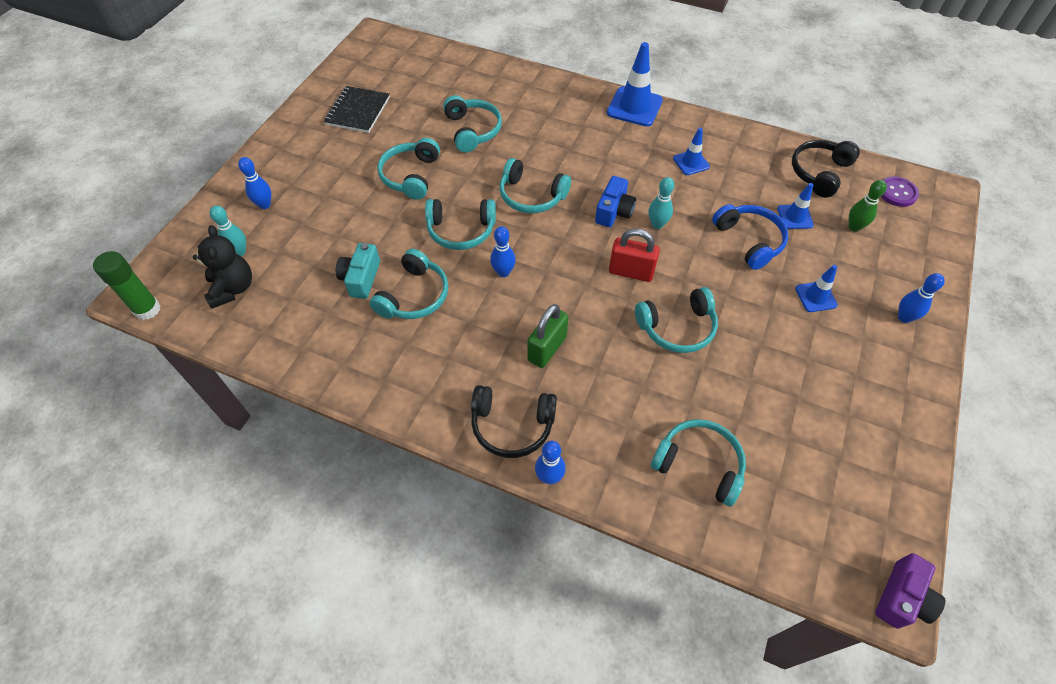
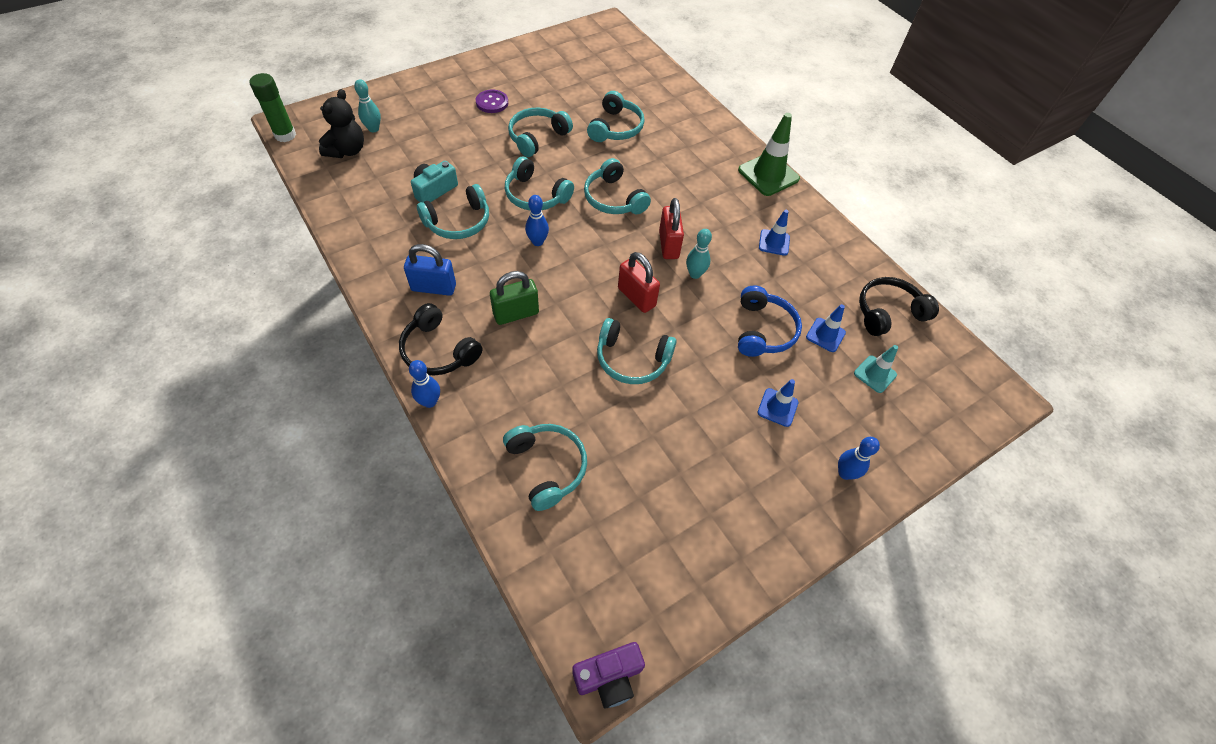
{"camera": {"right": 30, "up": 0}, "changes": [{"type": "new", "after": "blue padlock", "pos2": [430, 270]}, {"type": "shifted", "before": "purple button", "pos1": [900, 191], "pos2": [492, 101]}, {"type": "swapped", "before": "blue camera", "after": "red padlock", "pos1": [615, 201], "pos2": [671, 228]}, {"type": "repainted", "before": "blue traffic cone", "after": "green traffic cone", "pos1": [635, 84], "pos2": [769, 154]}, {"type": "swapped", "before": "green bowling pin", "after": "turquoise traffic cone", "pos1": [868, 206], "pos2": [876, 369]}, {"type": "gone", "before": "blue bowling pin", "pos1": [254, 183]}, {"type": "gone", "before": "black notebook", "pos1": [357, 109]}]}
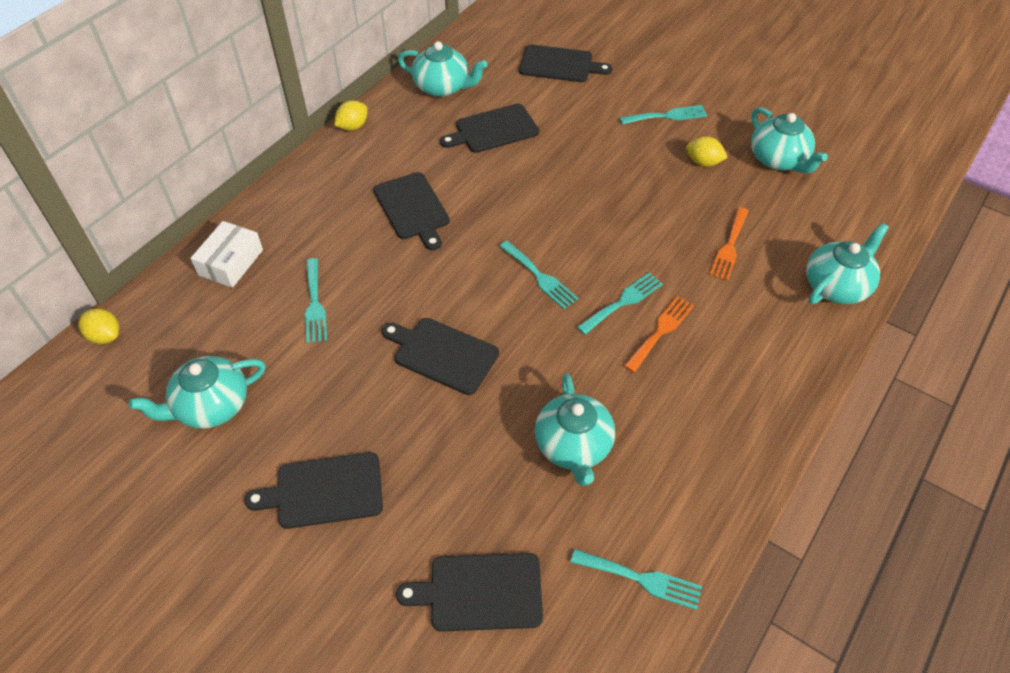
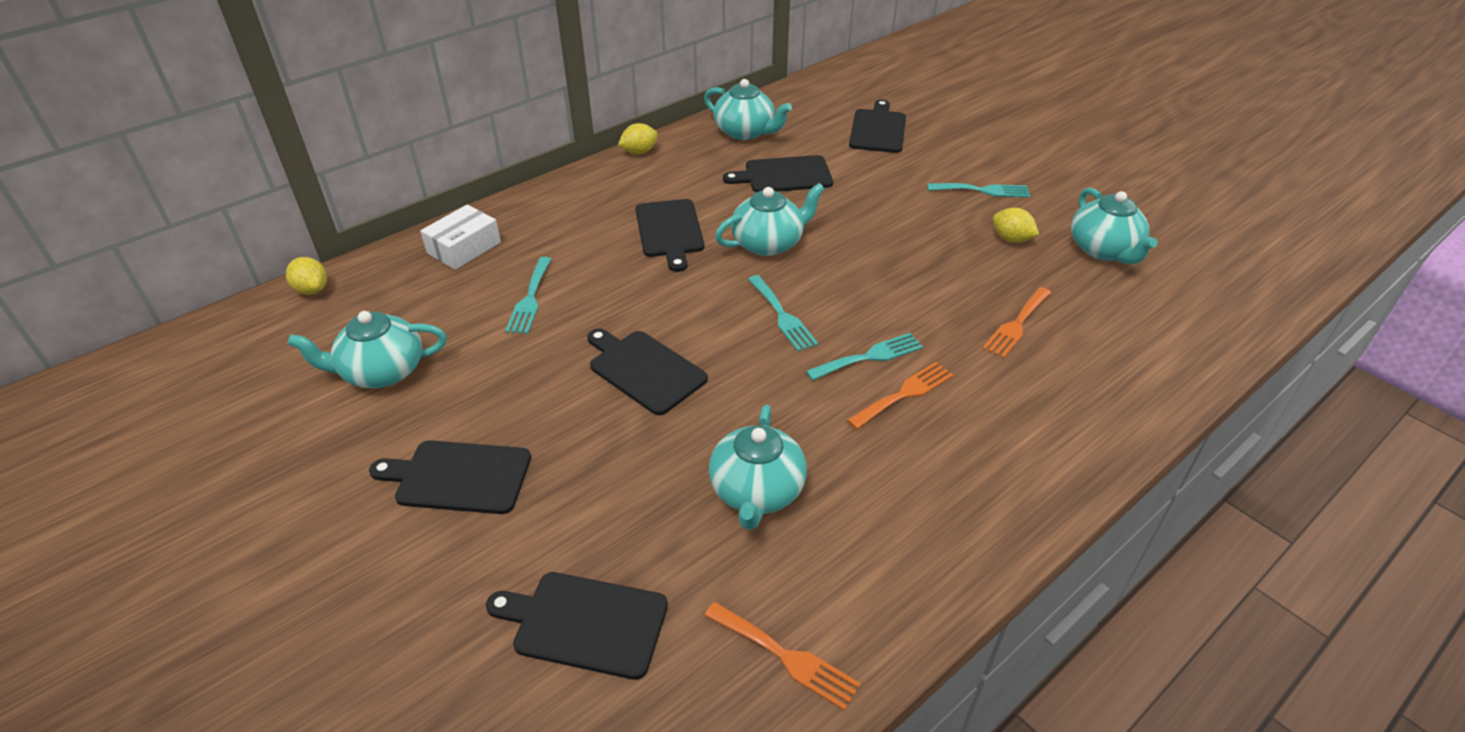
{"camera": {"right": 15, "up": -10}, "changes": [{"type": "repainted", "before": "turquoise fork", "after": "orange fork", "pos1": [636, 579], "pos2": [782, 656]}, {"type": "shifted", "before": "turquoise teapot", "pos1": [847, 263], "pos2": [770, 219]}, {"type": "rotated", "before": "black cutting board", "pos1": [565, 63], "pos2": [877, 126], "turn": -105}]}
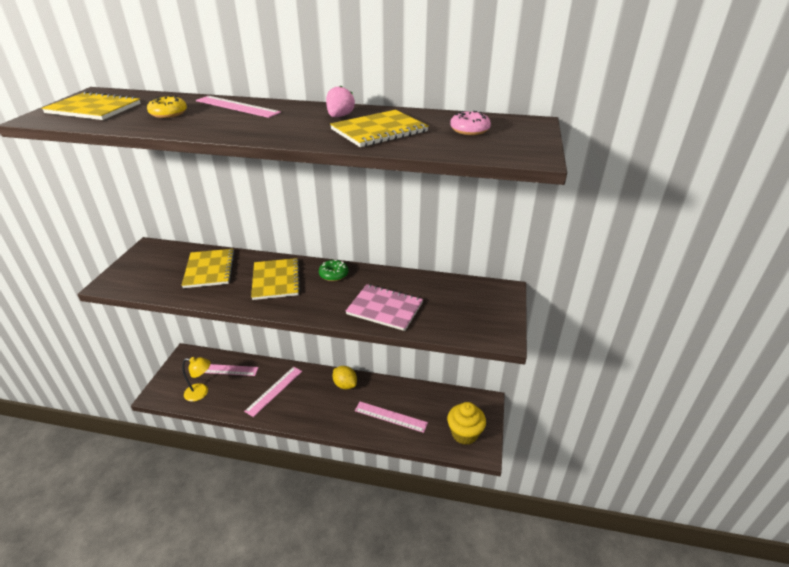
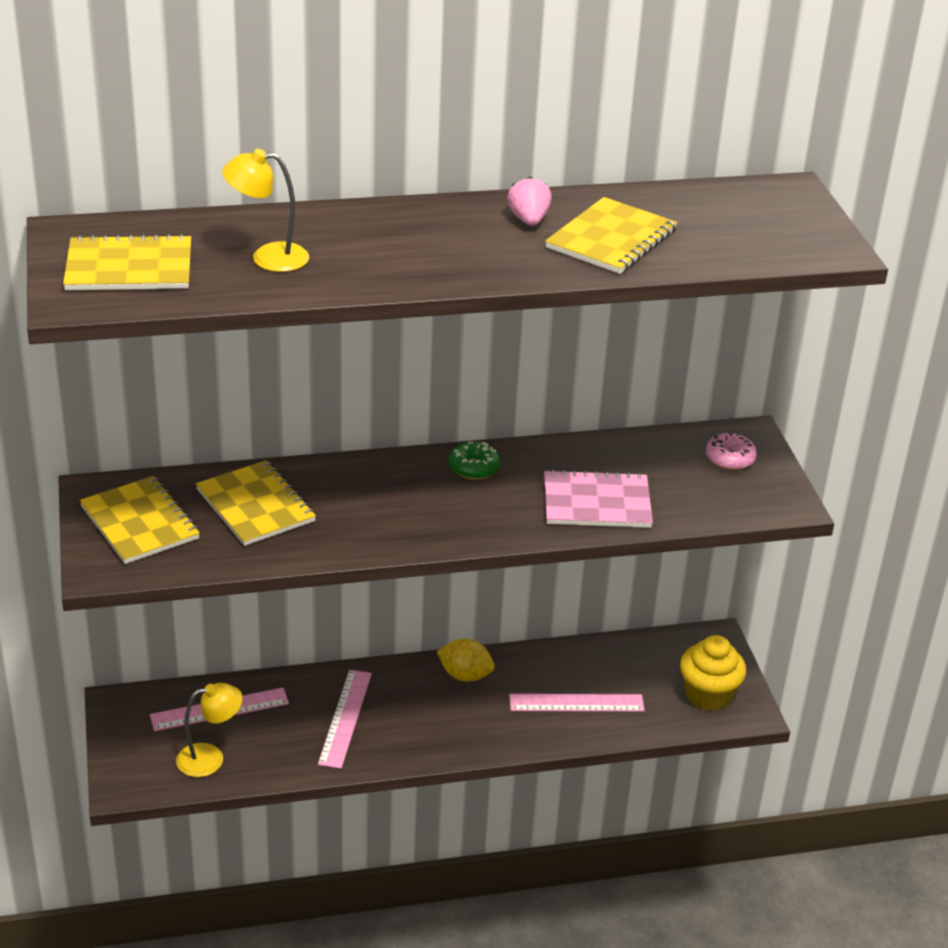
{"camera": {"right": -25, "up": 0}, "changes": [{"type": "shifted", "before": "yellow notebook", "pos1": [275, 279], "pos2": [140, 520]}, {"type": "swapped", "before": "yellow donut", "after": "yellow lamp", "pos1": [167, 107], "pos2": [265, 210]}, {"type": "shifted", "before": "pink donut", "pos1": [470, 123], "pos2": [731, 451]}, {"type": "gone", "before": "pink ruler", "pos1": [238, 107]}]}
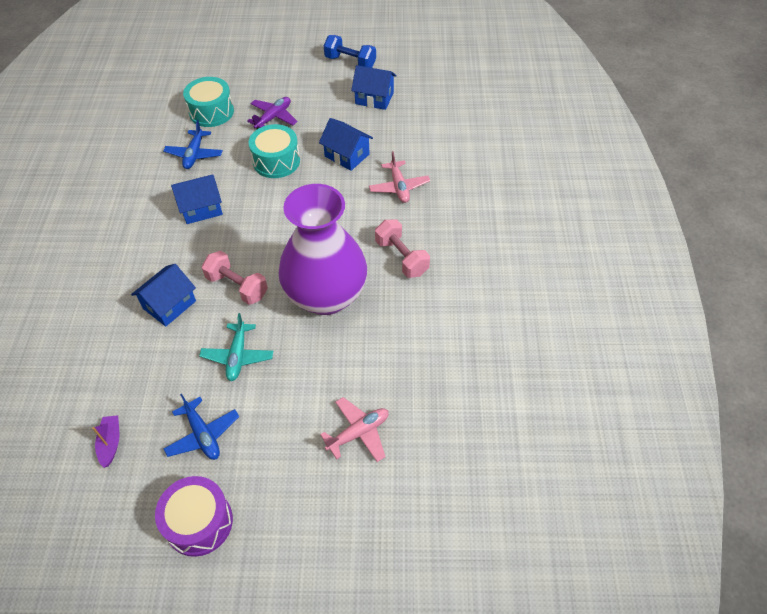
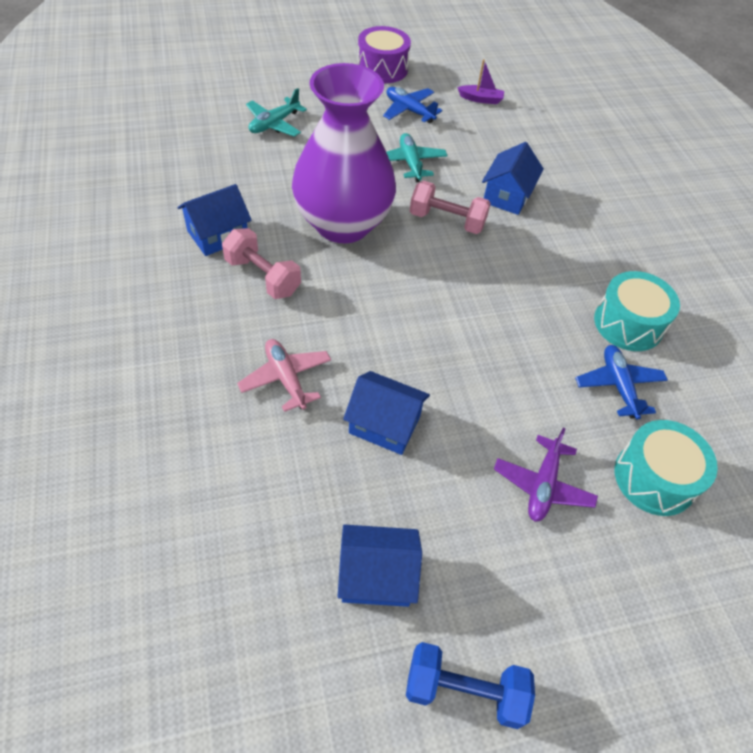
{"camera": {"right": 160, "up": 0}, "changes": [{"type": "shifted", "before": "blue house", "pos1": [197, 199], "pos2": [214, 220]}, {"type": "repainted", "before": "pink plane", "after": "turquoise plane", "pos1": [354, 429], "pos2": [276, 112]}, {"type": "rotated", "before": "purple boat", "pos1": [106, 441], "pos2": [480, 81], "turn": -60}, {"type": "shifted", "before": "turquoise drum", "pos1": [274, 151], "pos2": [637, 311]}]}
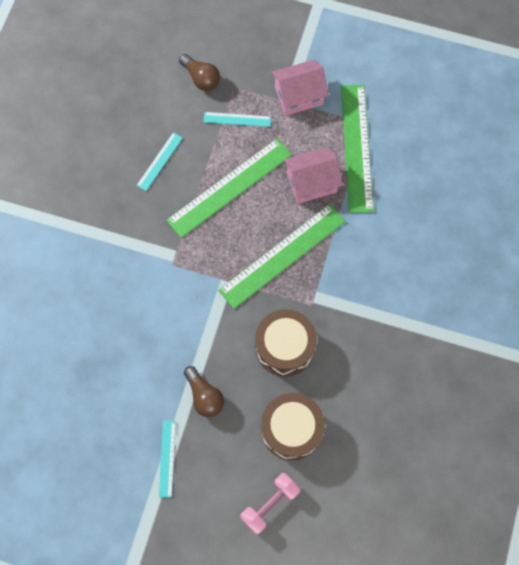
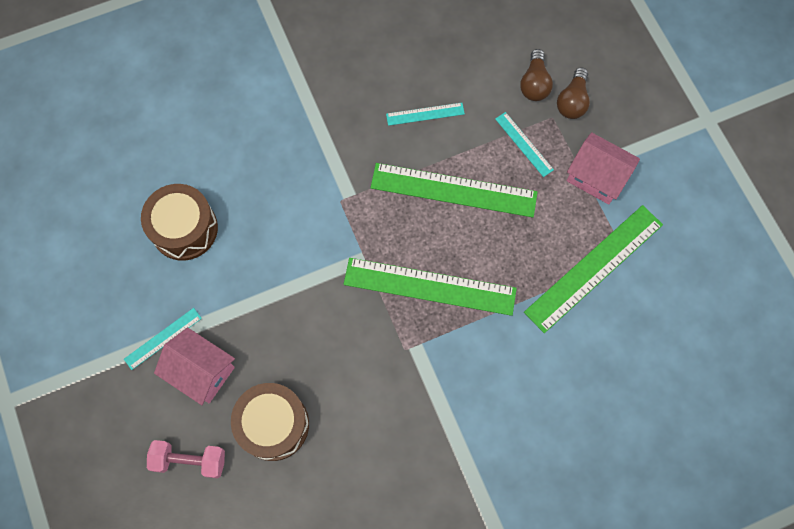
{"camera": {"right": 50, "up": 0}, "changes": [{"type": "shifted", "before": "brown drum", "pos1": [286, 342], "pos2": [179, 222]}, {"type": "shifted", "before": "pink house", "pos1": [313, 175], "pos2": [194, 366]}, {"type": "shifted", "before": "brown light bulb", "pos1": [204, 391], "pos2": [573, 93]}]}
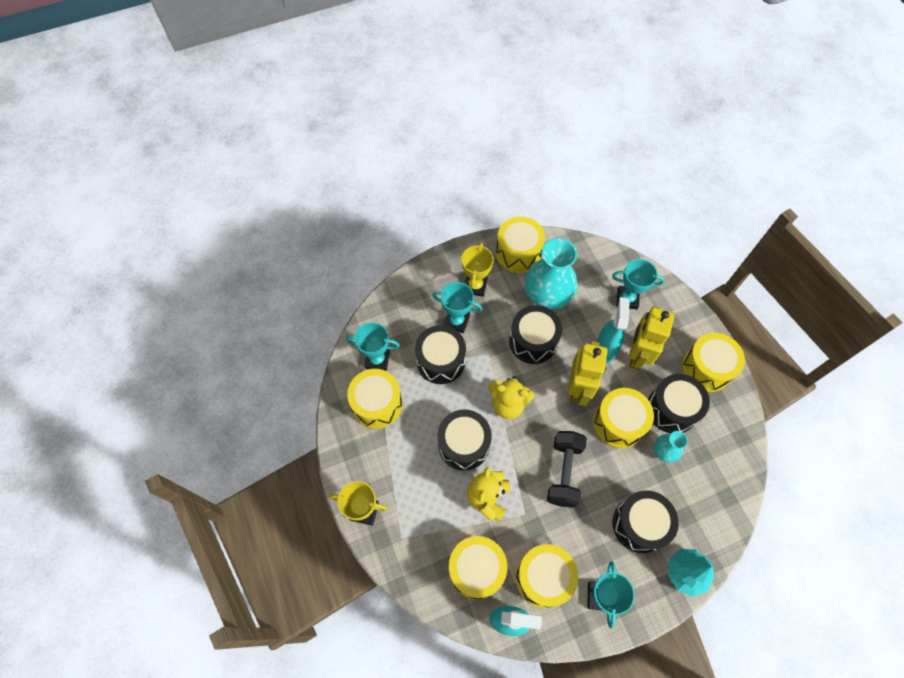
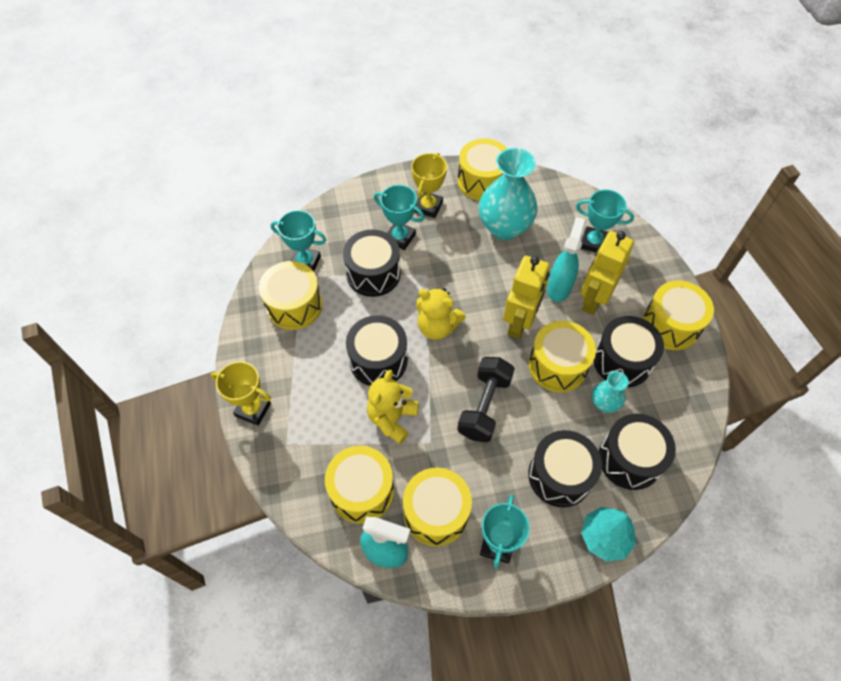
{"camera": {"right": 10, "up": -5}, "changes": [{"type": "shifted", "before": "black drum", "pos1": [535, 334], "pos2": [637, 452]}]}
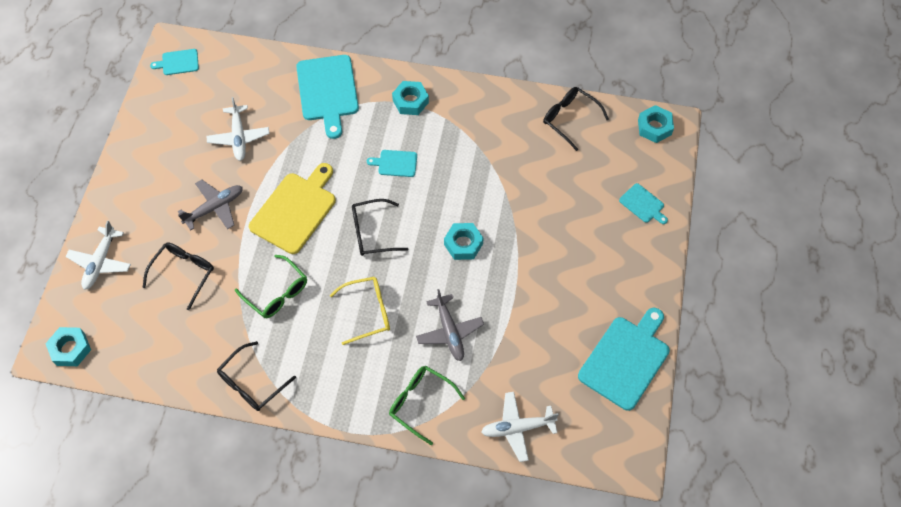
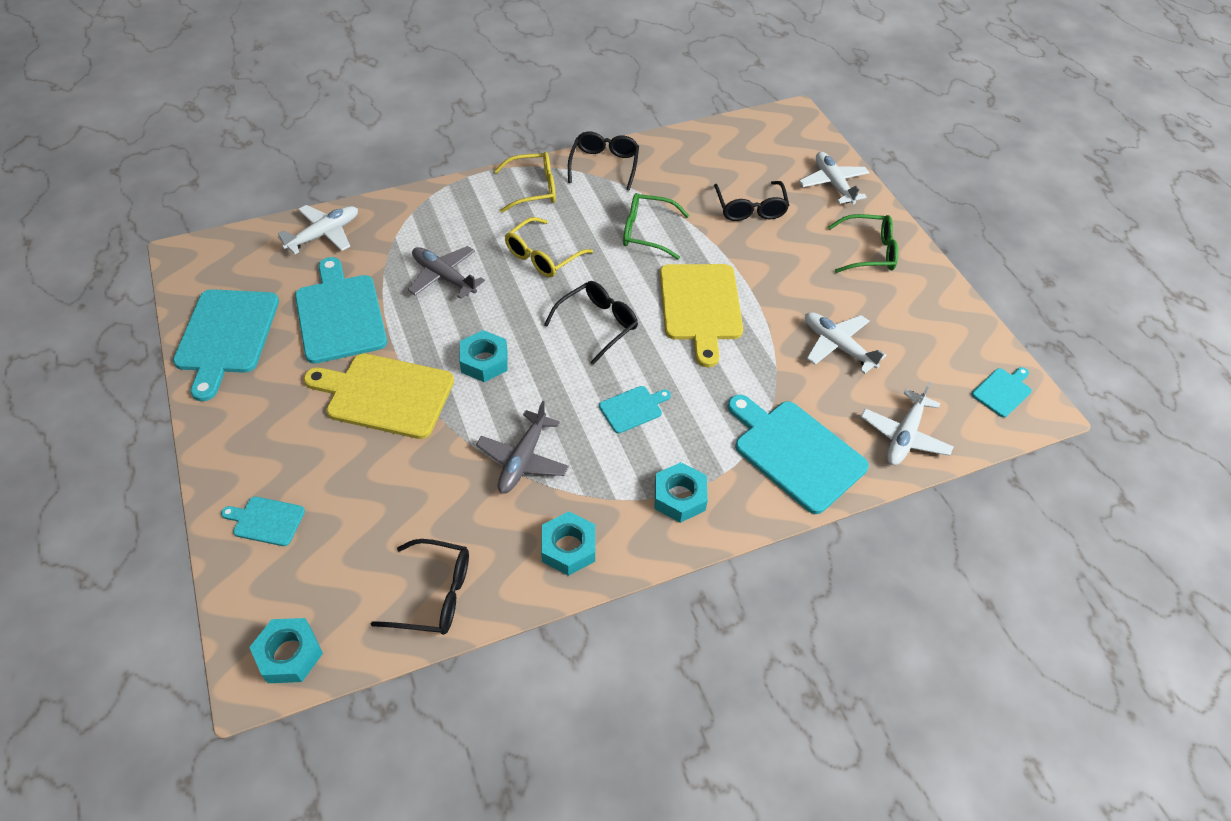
{"camera": {"right": 145, "up": -10}, "changes": [{"type": "new", "after": "turquoise cutting board", "pos2": [341, 310]}, {"type": "new", "after": "yellow cutting board", "pos2": [379, 396]}, {"type": "shifted", "before": "grey plane", "pos1": [210, 205], "pos2": [522, 447]}, {"type": "new", "after": "yellow glasses", "pos2": [525, 182]}, {"type": "shifted", "before": "turquoise nut", "pos1": [68, 346], "pos2": [568, 543]}, {"type": "shifted", "before": "green glasses", "pos1": [427, 405], "pos2": [863, 243]}, {"type": "new", "after": "white plane", "pos2": [907, 423]}]}
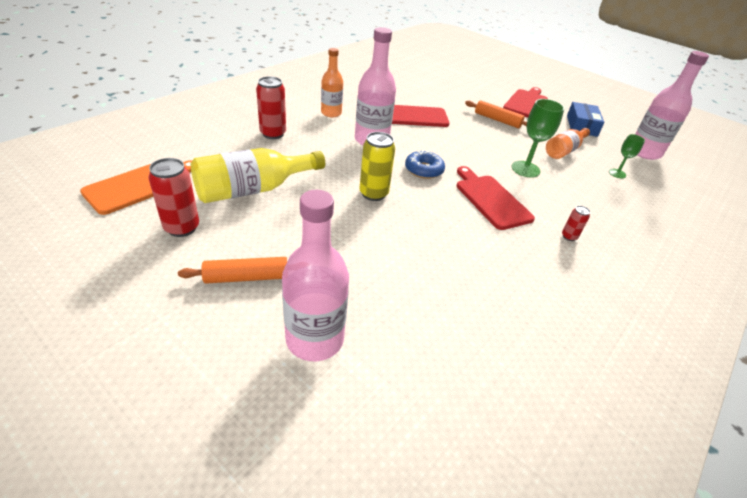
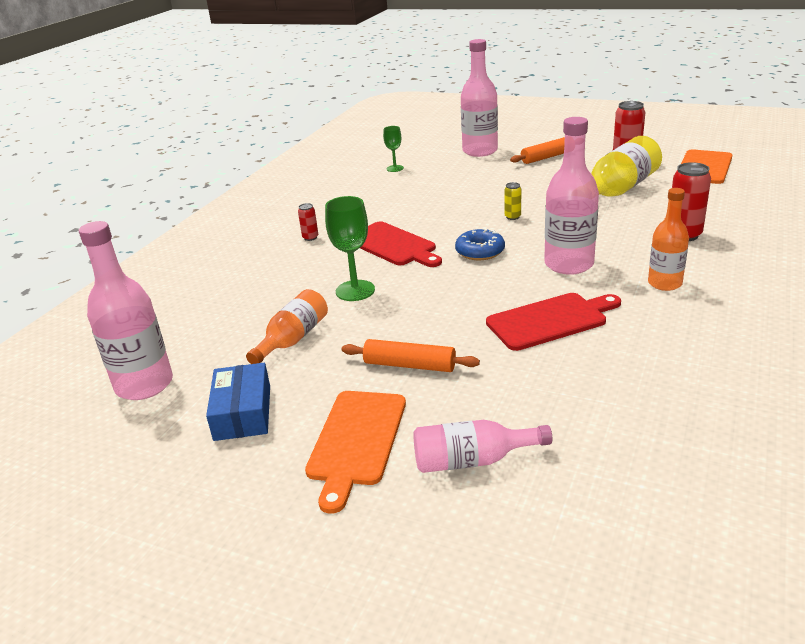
{"camera": {"right": 170, "up": -10}, "changes": [{"type": "repainted", "before": "red cutting board", "after": "orange cutting board", "pos1": [525, 102], "pos2": [355, 452]}, {"type": "shifted", "before": "green goblet", "pos1": [627, 156], "pos2": [393, 149]}, {"type": "new", "after": "pink bottle", "pos2": [482, 446]}, {"type": "scaled", "before": "yellow can", "pos1": [377, 166], "pos2": [512, 201], "scale": 0.53}]}
